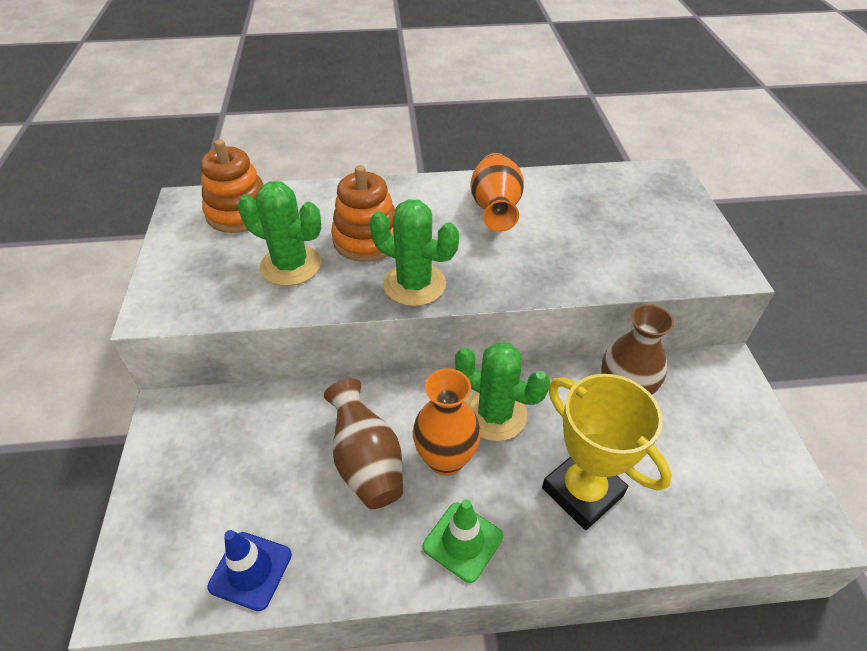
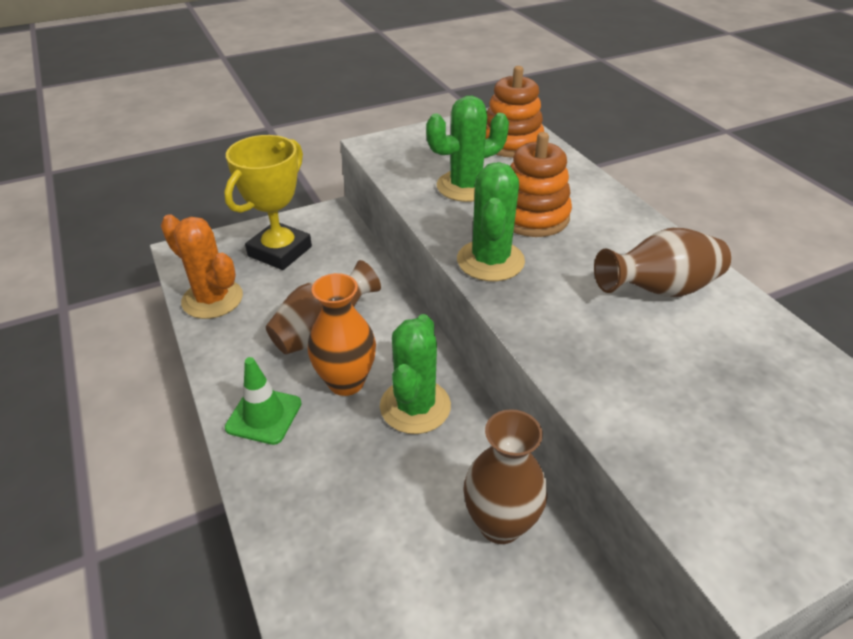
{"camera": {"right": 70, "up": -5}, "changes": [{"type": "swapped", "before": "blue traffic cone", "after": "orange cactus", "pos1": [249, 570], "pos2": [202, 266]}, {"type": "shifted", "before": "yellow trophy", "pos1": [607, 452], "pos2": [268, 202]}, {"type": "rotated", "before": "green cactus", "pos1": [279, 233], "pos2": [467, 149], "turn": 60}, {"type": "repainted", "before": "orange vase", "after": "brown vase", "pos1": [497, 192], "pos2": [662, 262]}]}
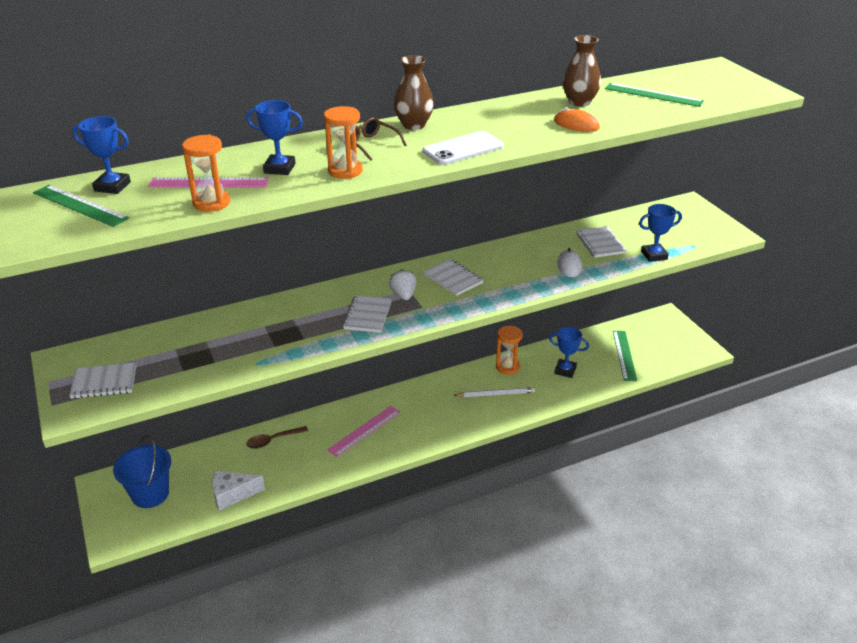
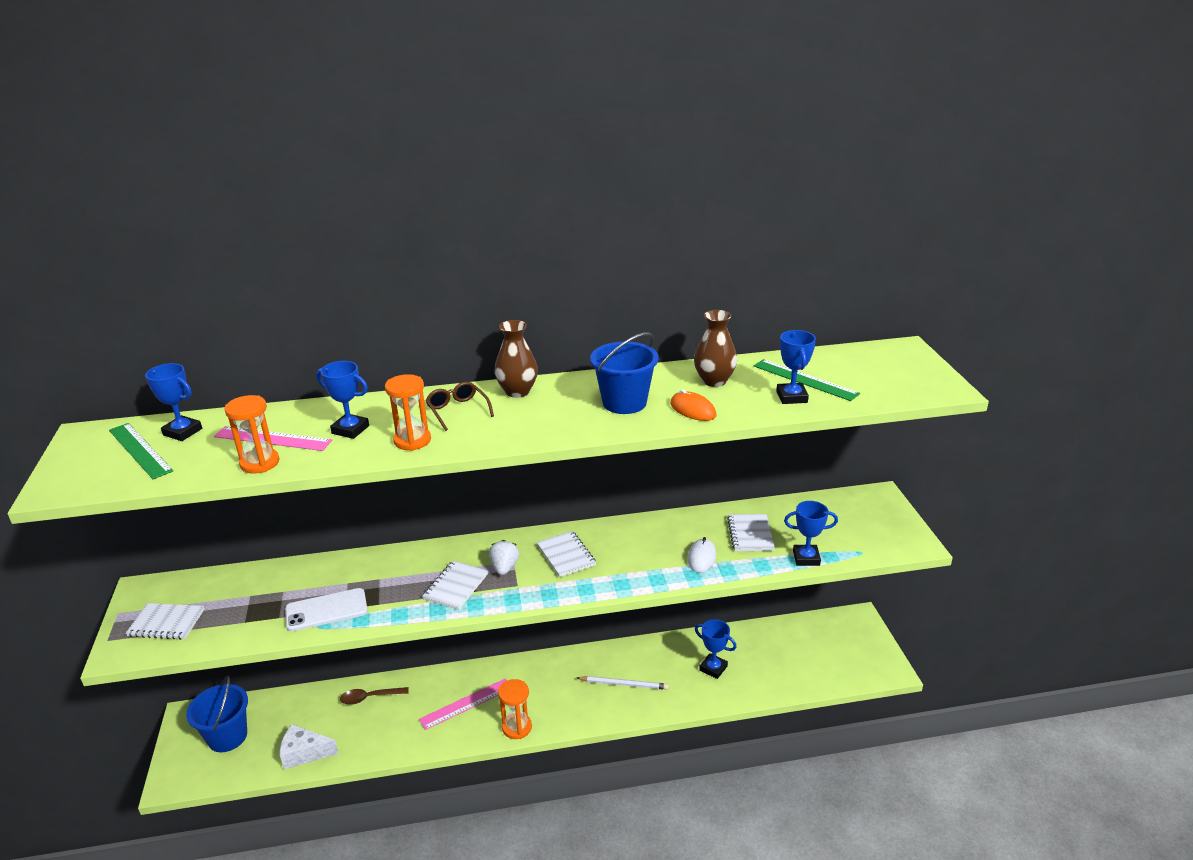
{"camera": {"right": 15, "up": -5}, "changes": [{"type": "shifted", "before": "white phone", "pos1": [463, 148], "pos2": [326, 610]}, {"type": "shifted", "before": "orange hourglass", "pos1": [509, 350], "pos2": [515, 709]}, {"type": "new", "after": "blue bucket", "pos2": [624, 373]}, {"type": "new", "after": "blue trophy", "pos2": [796, 367]}, {"type": "gone", "before": "green ruler", "pos1": [625, 356]}]}
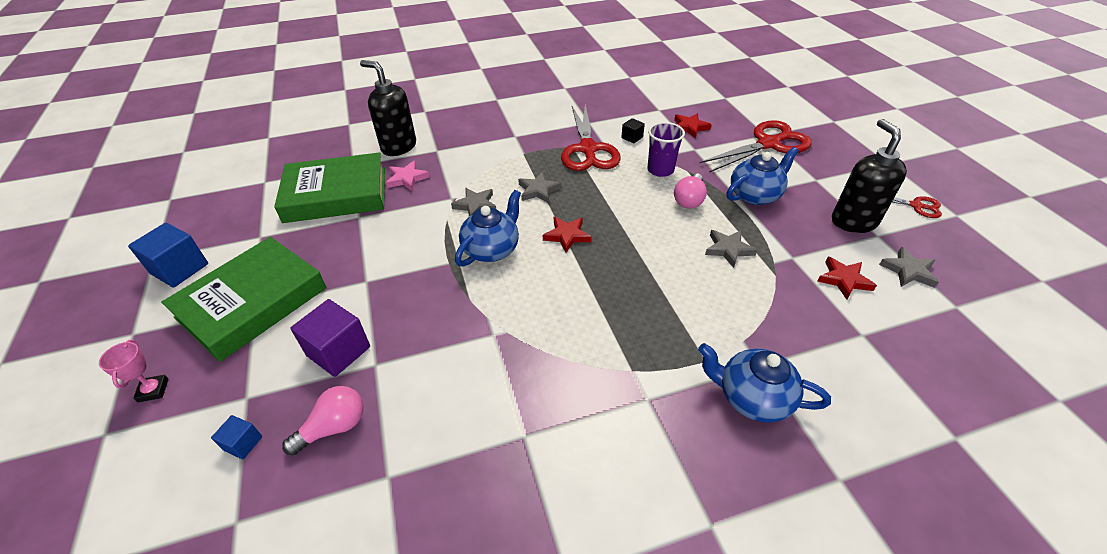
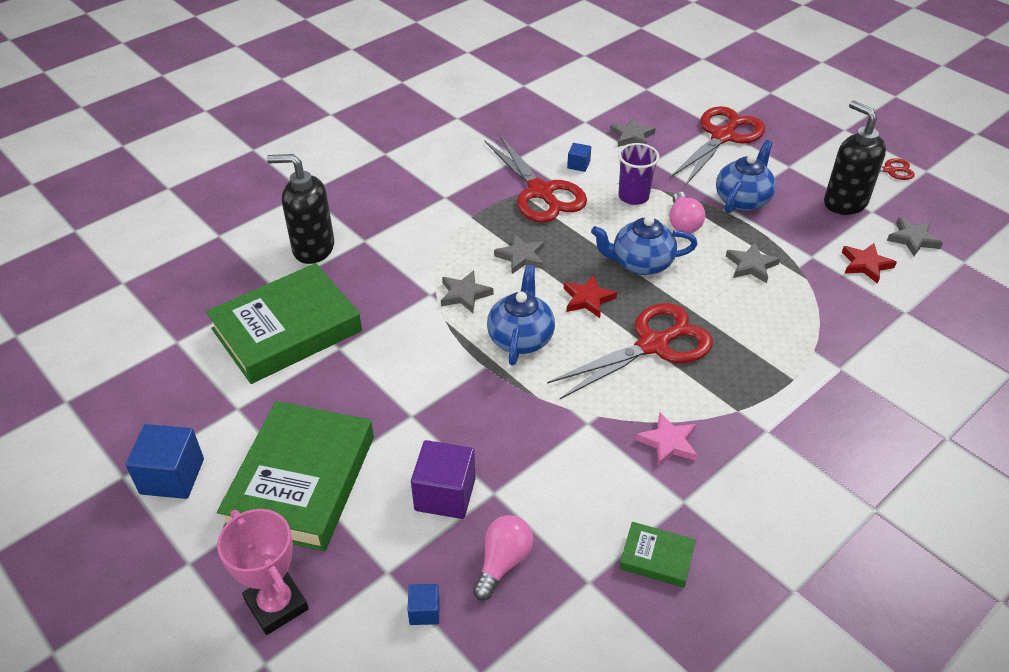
{"camera": {"right": -25, "up": 0}, "changes": [{"type": "scaled", "before": "pink trophy", "pos1": [134, 371], "pos2": [263, 572], "scale": 1.76}, {"type": "new", "after": "red scissors", "pos2": [630, 351]}, {"type": "repainted", "before": "black cube", "after": "blue cube", "pos1": [633, 130], "pos2": [579, 157]}, {"type": "shifted", "before": "blue teapot", "pos1": [764, 383], "pos2": [644, 245]}, {"type": "repainted", "before": "red star", "after": "grey star", "pos1": [693, 126], "pos2": [633, 132]}, {"type": "new", "after": "green book", "pos2": [657, 555]}, {"type": "shifted", "before": "pink star", "pos1": [408, 176], "pos2": [666, 439]}]}
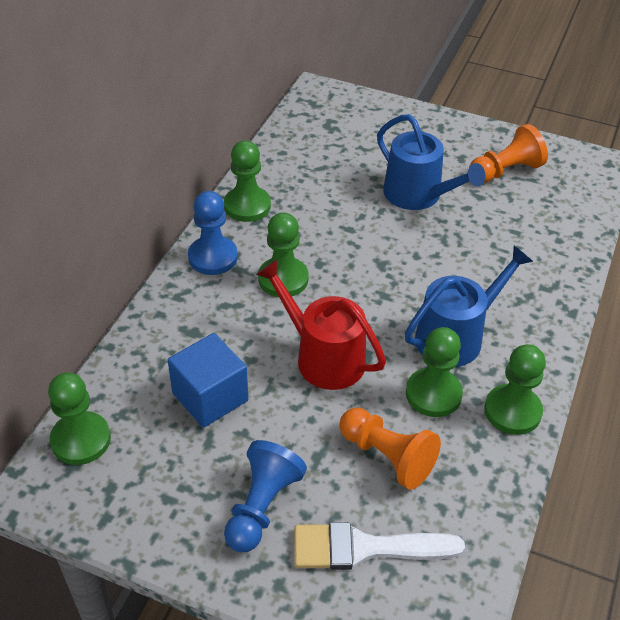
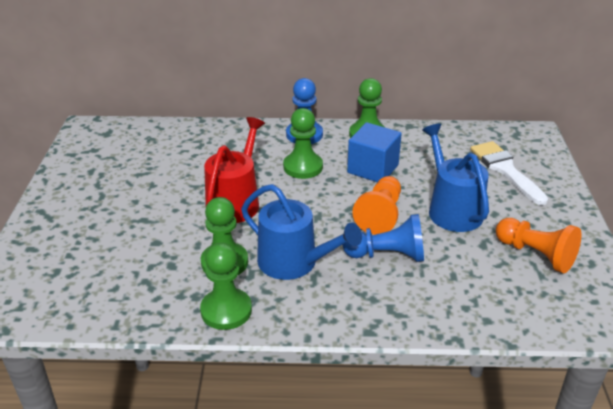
{"camera": {"right": 70, "up": -10}, "changes": [{"type": "shifted", "before": "blue pawn", "pos1": [265, 496], "pos2": [383, 238]}, {"type": "shifted", "before": "blue cube", "pos1": [208, 380], "pos2": [374, 152]}, {"type": "shifted", "before": "orange pawn", "pos1": [390, 449], "pos2": [376, 205]}, {"type": "rotated", "before": "blue watering can", "pos1": [431, 162], "pos2": [455, 178], "turn": 135}, {"type": "shifted", "before": "white brush", "pos1": [379, 546], "pos2": [509, 173]}, {"type": "gone", "before": "green pawn", "pos1": [79, 418]}]}
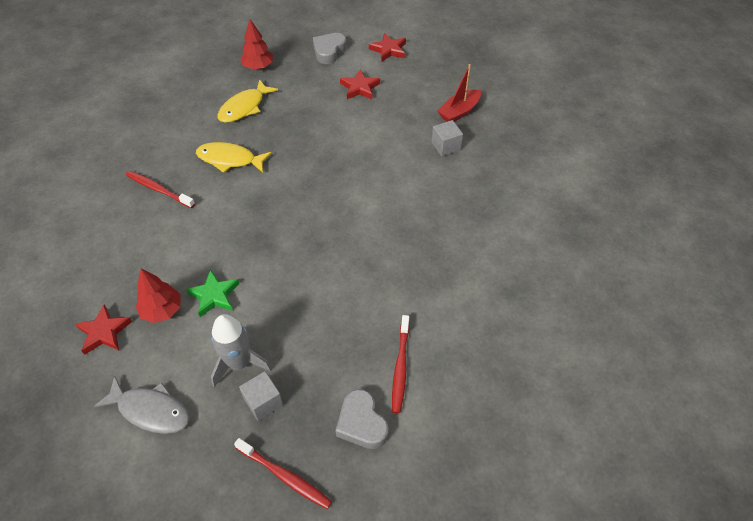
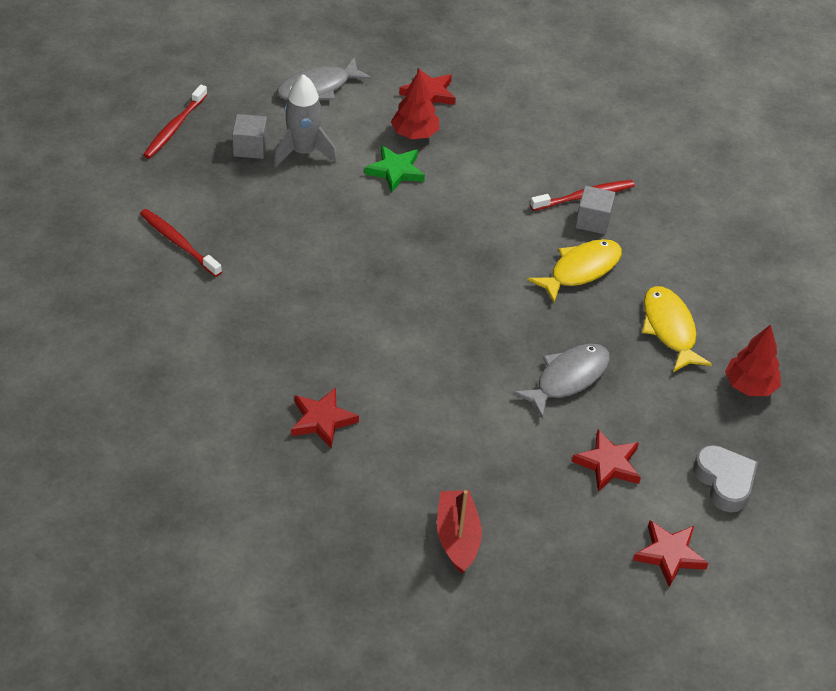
{"camera": {"right": 125, "up": -5}, "changes": [{"type": "rotated", "before": "red toothbrush", "pos1": [283, 473], "pos2": [175, 122], "turn": -45}, {"type": "new", "after": "red star", "pos2": [325, 418]}, {"type": "new", "after": "grey fish", "pos2": [561, 381]}, {"type": "shifted", "before": "grey cube", "pos1": [447, 138], "pos2": [595, 210]}, {"type": "gone", "before": "grey heart", "pos1": [362, 419]}]}
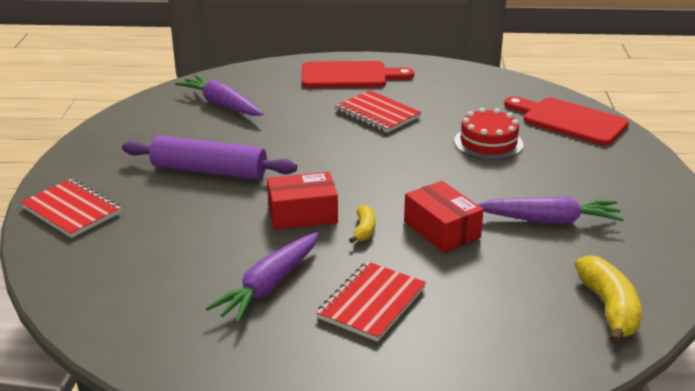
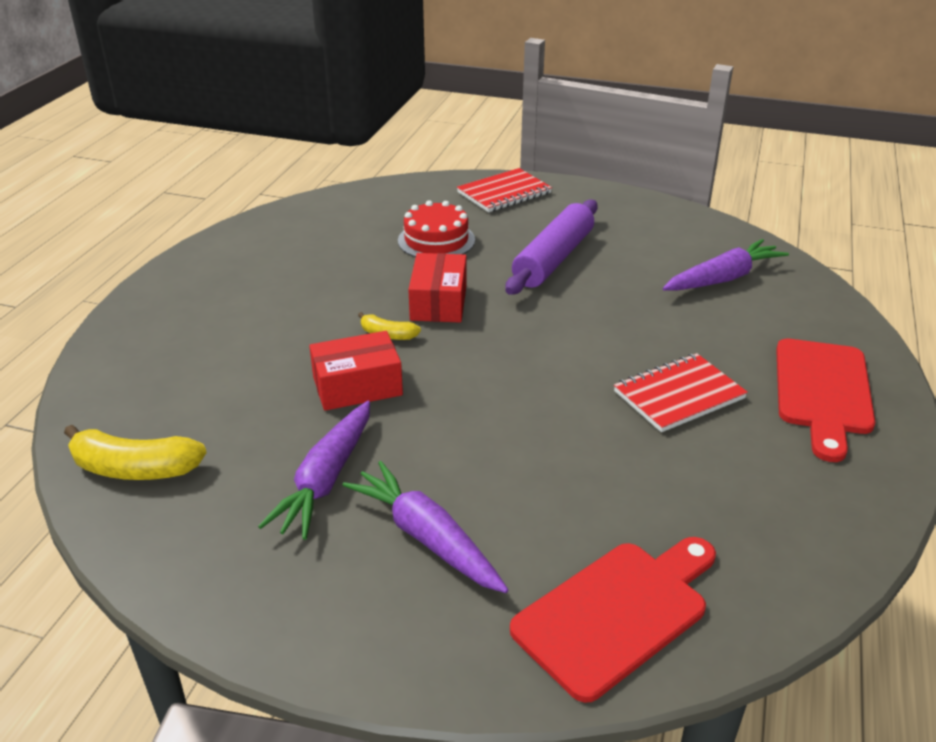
{"camera": {"right": 105, "up": 5}, "changes": [{"type": "shifted", "before": "purple carrot", "pos1": [262, 277], "pos2": [425, 527]}, {"type": "shifted", "before": "red cake", "pos1": [488, 134], "pos2": [436, 228]}, {"type": "gone", "before": "red notebook", "pos1": [371, 301]}]}
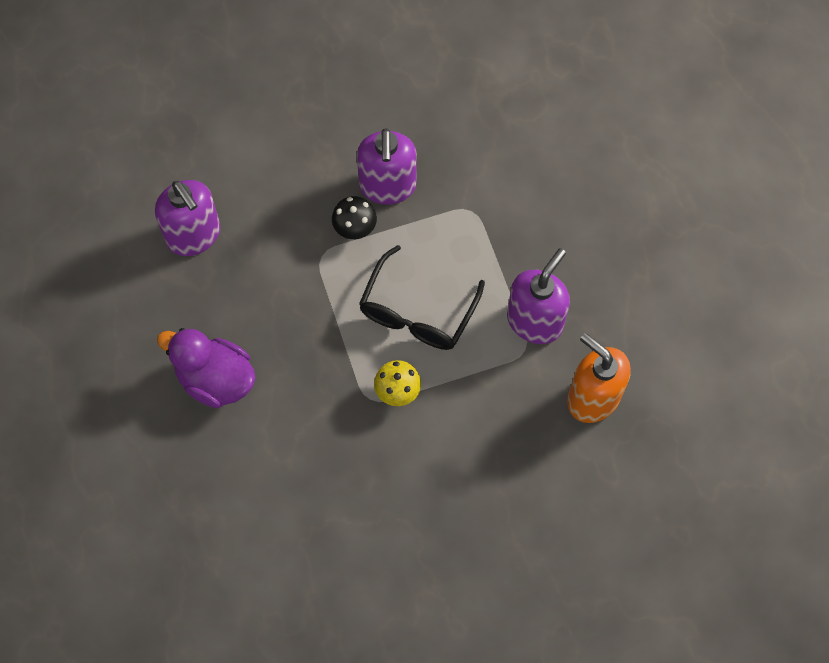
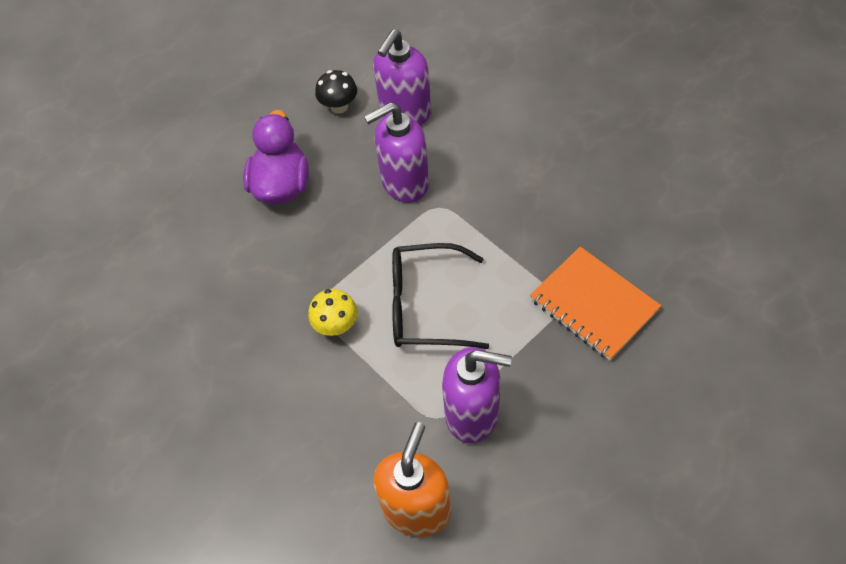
{"camera": {"right": 70, "up": -10}, "changes": [{"type": "shifted", "before": "black mushroom", "pos1": [354, 217], "pos2": [336, 92]}, {"type": "shifted", "before": "purple soap dispenser", "pos1": [387, 166], "pos2": [396, 152]}, {"type": "new", "after": "orange notebook", "pos2": [595, 303]}]}
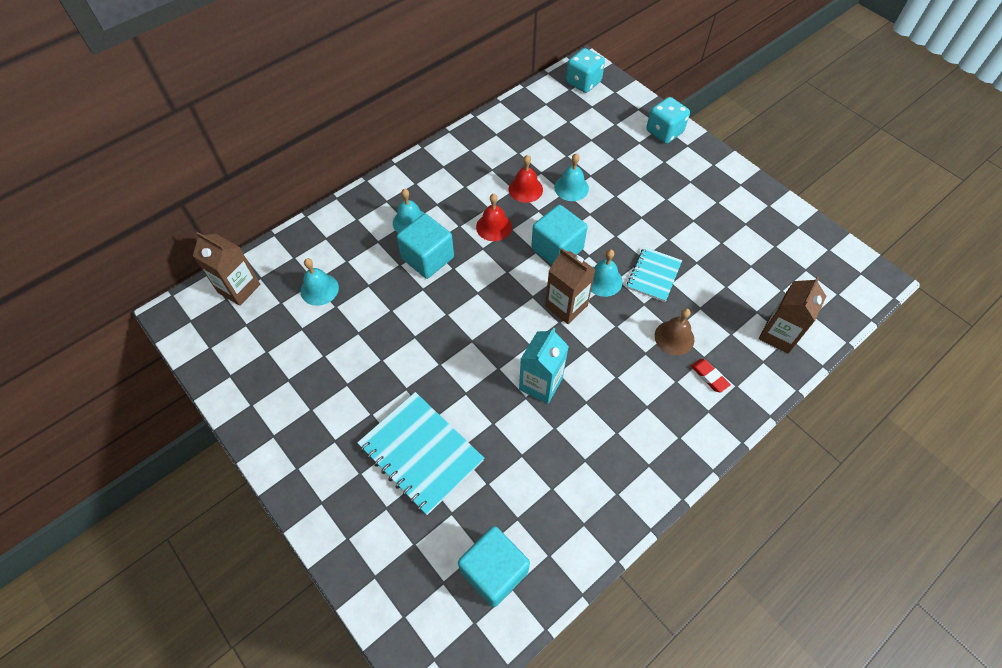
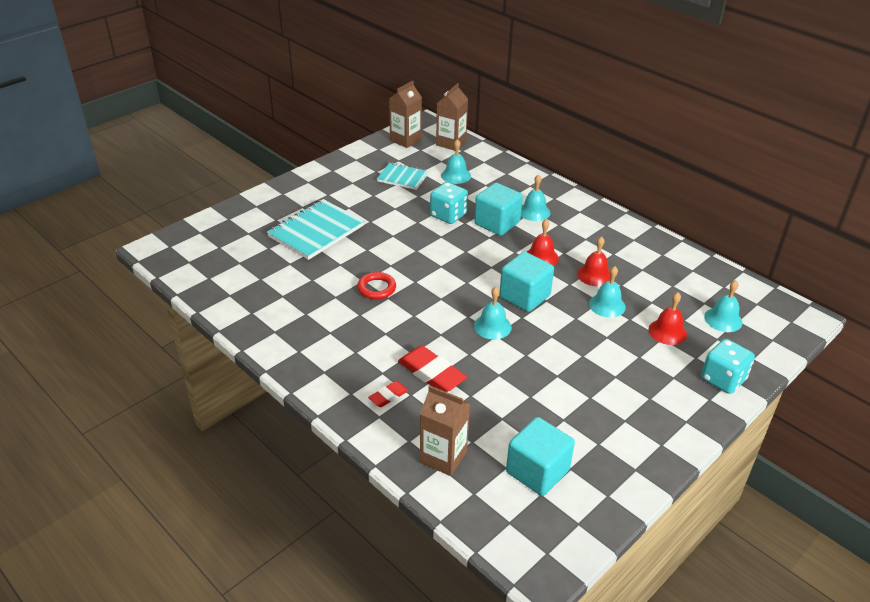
{"camera": {"right": 85, "up": -20}, "changes": [{"type": "swapped", "before": "turquoise carton", "after": "red ring", "pos1": [544, 366], "pos2": [376, 285]}, {"type": "shifted", "before": "turquoise notebook", "pos1": [654, 274], "pos2": [403, 176]}, {"type": "shifted", "before": "brown carton", "pos1": [570, 286], "pos2": [405, 114]}, {"type": "swapped", "before": "brown bell", "after": "red eraser", "pos1": [674, 331], "pos2": [432, 368]}, {"type": "shifted", "before": "turquoise dice", "pos1": [585, 70], "pos2": [449, 203]}, {"type": "shifted", "before": "turquoise cube", "pos1": [494, 566], "pos2": [540, 456]}, {"type": "new", "after": "red bell", "pos2": [667, 318]}, {"type": "new", "after": "turquoise bell", "pos2": [723, 306]}]}
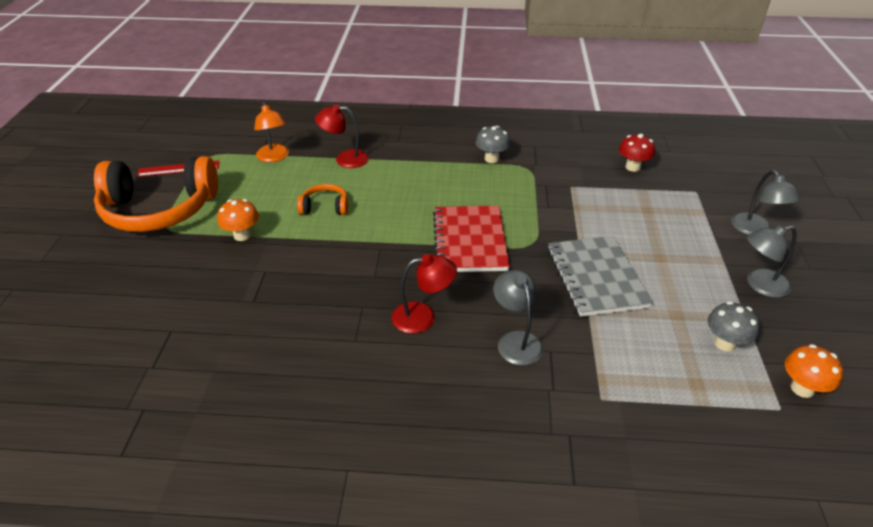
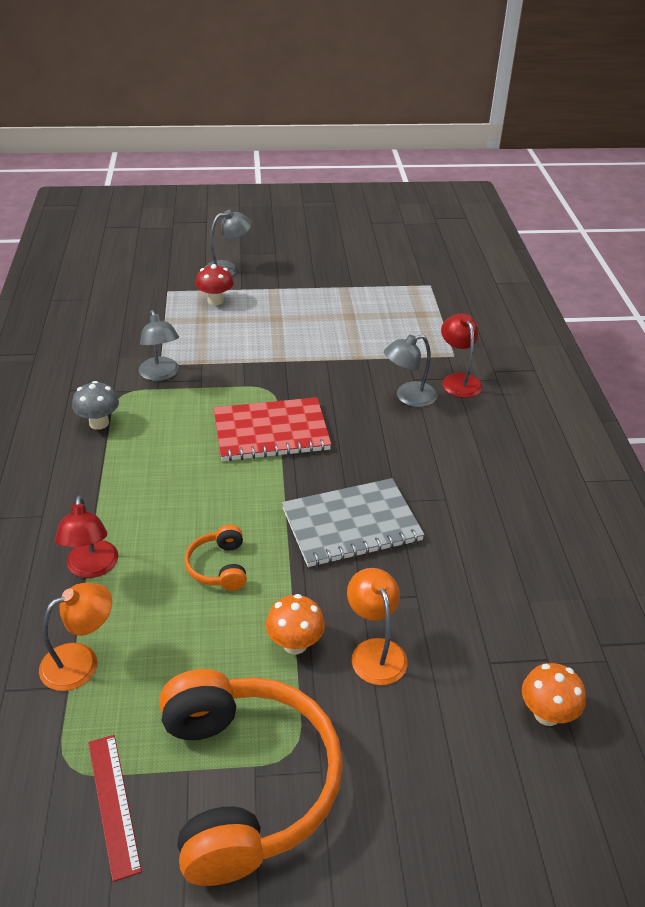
{"camera": {"right": -100, "up": 0}, "changes": [{"type": "shifted", "before": "grey lamp", "pos1": [772, 261], "pos2": [159, 345]}, {"type": "shifted", "before": "red mushroom", "pos1": [637, 153], "pos2": [214, 284]}, {"type": "shifted", "before": "grey notebook", "pos1": [600, 276], "pos2": [353, 522]}, {"type": "new", "after": "orange lamp", "pos2": [377, 626]}, {"type": "shifted", "before": "red lamp", "pos1": [424, 293], "pos2": [462, 355]}, {"type": "shifted", "before": "orange mushroom", "pos1": [814, 371], "pos2": [554, 694]}, {"type": "gone", "before": "grey mushroom", "pos1": [733, 326]}]}
